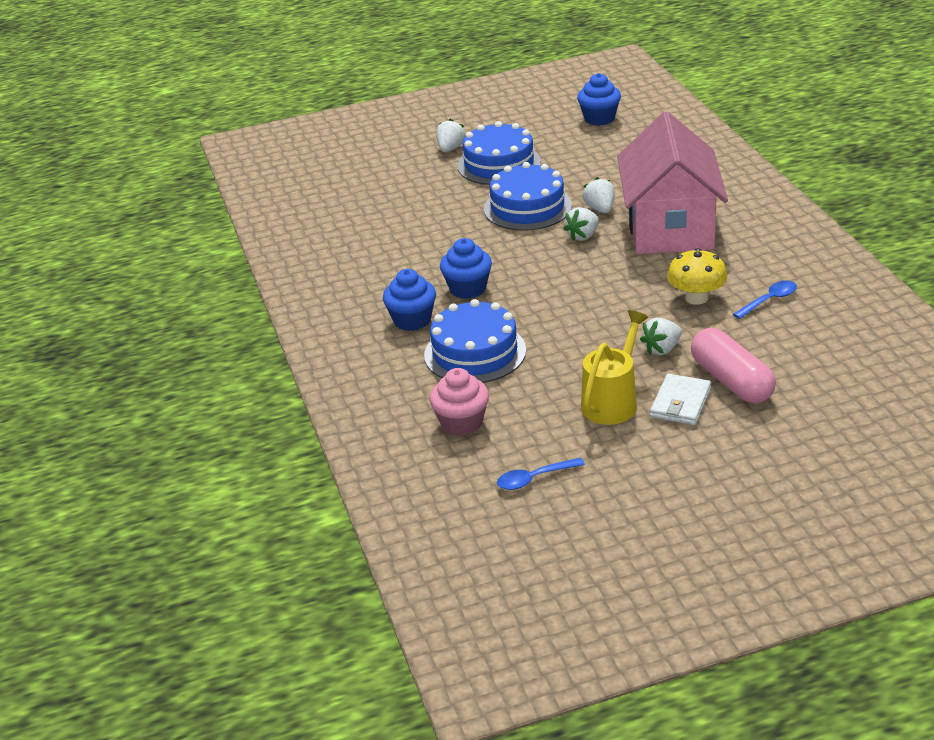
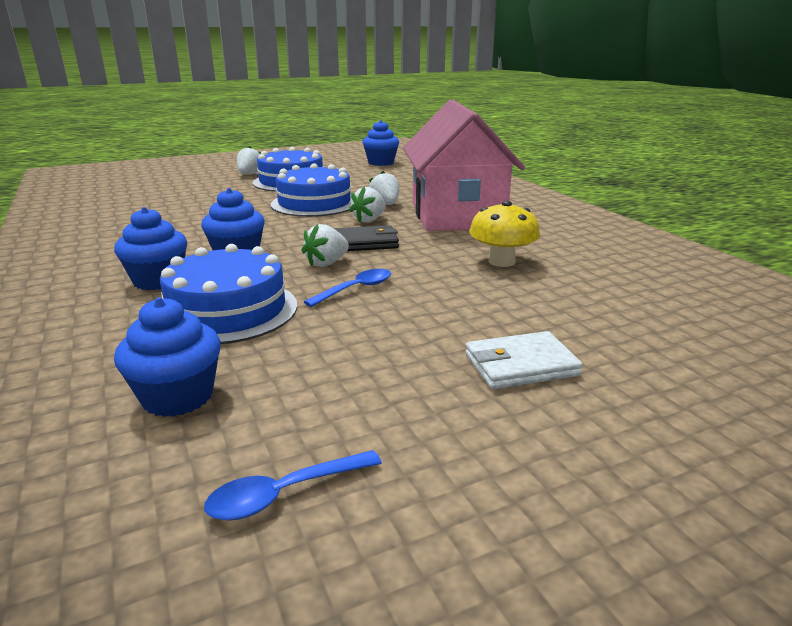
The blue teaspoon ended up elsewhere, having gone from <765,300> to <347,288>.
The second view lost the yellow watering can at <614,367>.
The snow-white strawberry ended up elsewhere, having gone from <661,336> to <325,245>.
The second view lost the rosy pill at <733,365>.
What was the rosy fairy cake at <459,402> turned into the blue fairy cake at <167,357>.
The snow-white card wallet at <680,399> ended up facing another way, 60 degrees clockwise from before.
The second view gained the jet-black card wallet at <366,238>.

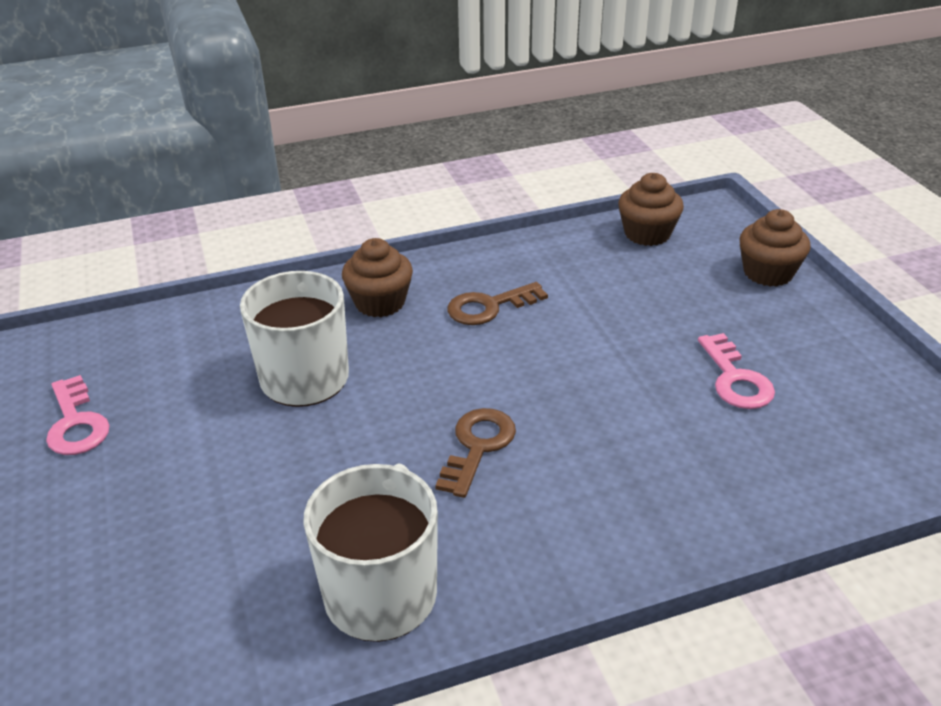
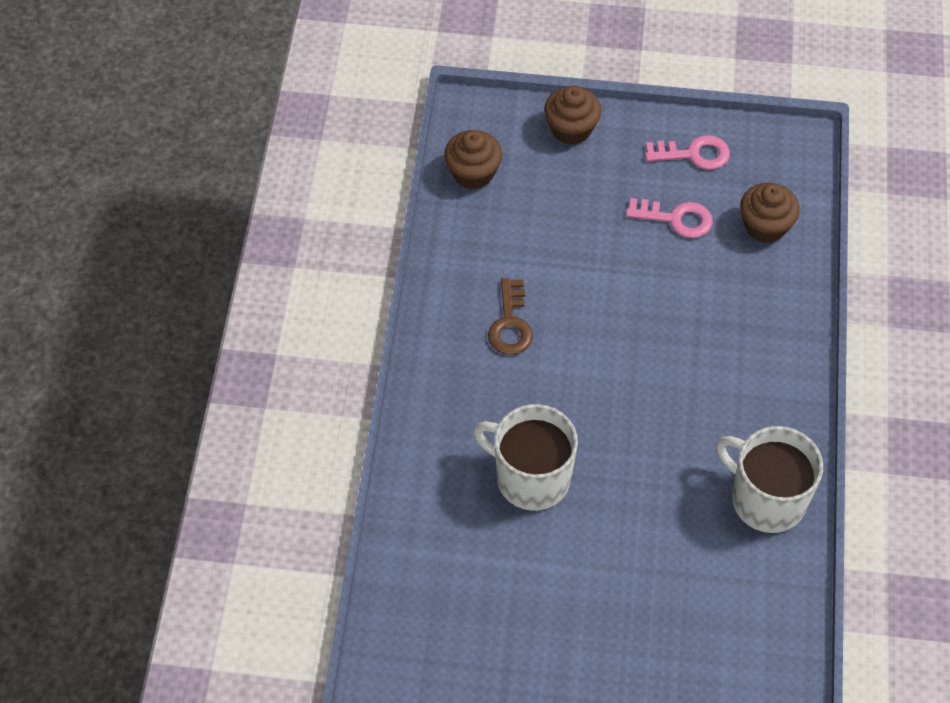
The brown fairy cake ended up elsewhere, having gone from <377,277> to <770,213>.
The rosy door key ended up elsewhere, having gone from <78,415> to <687,152>.
The second view lost the brown door key at <475,453>.

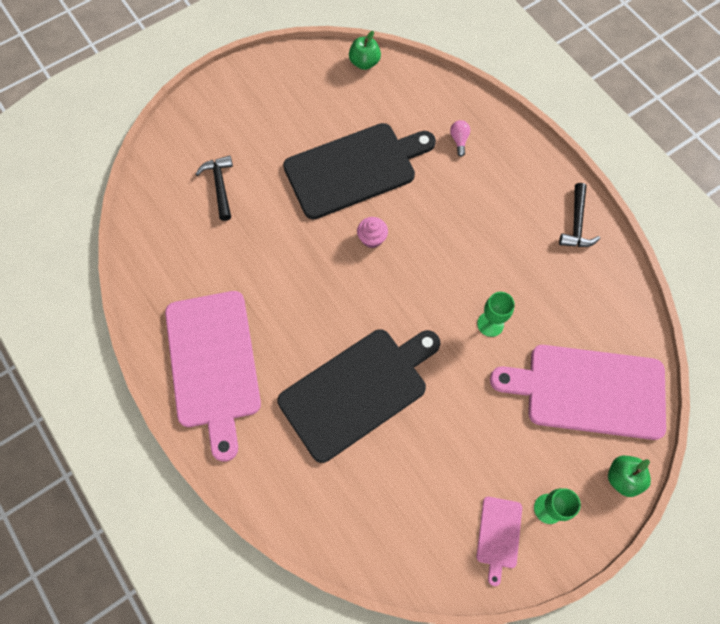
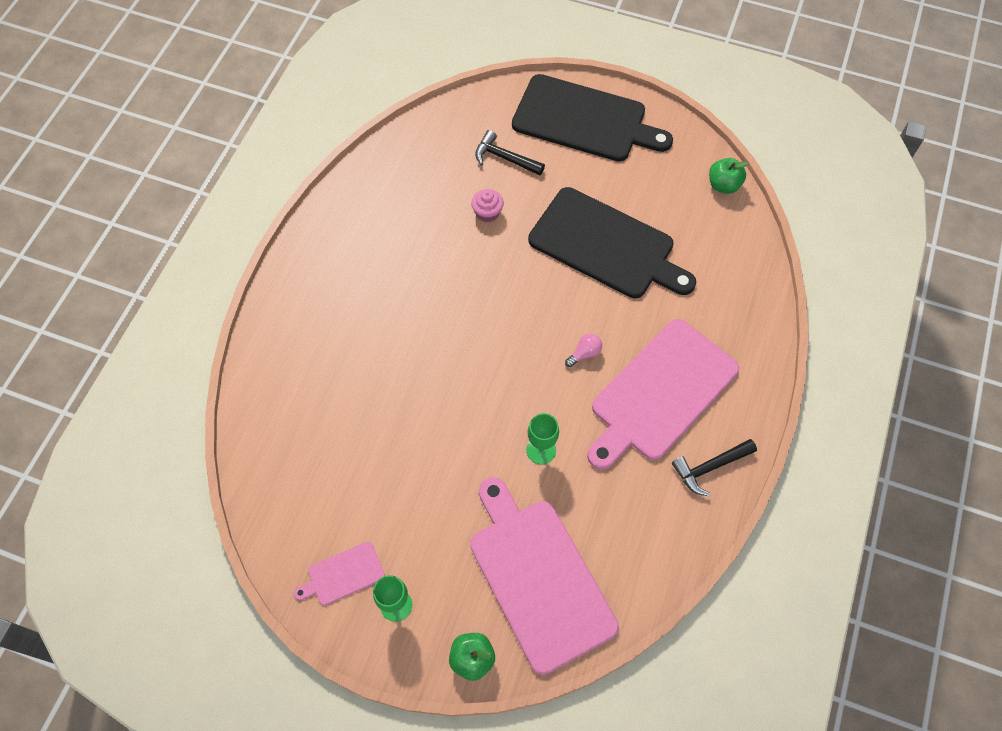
The rosy lightbulb ended up elsewhere, having gone from <460,138> to <583,350>.
The jet-black carpenter's hammer at <214,188> ended up facing another way, 105 degrees counterclockwise from before.
The rosy fairy cake ended up elsewhere, having gone from <372,232> to <487,205>.
The rosy cutting board ended up elsewhere, having gone from <213,376> to <663,394>.
The jet-black cutting board ended up elsewhere, having gone from <358,396> to <592,118>.

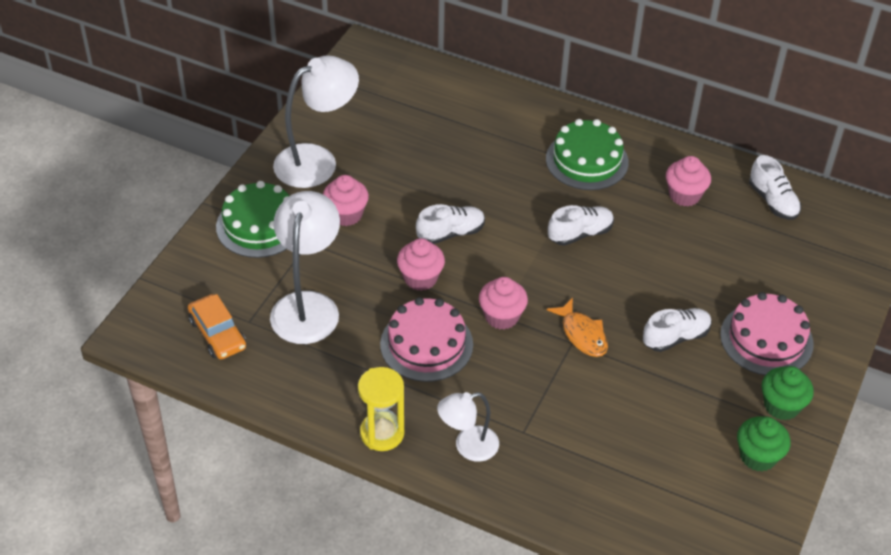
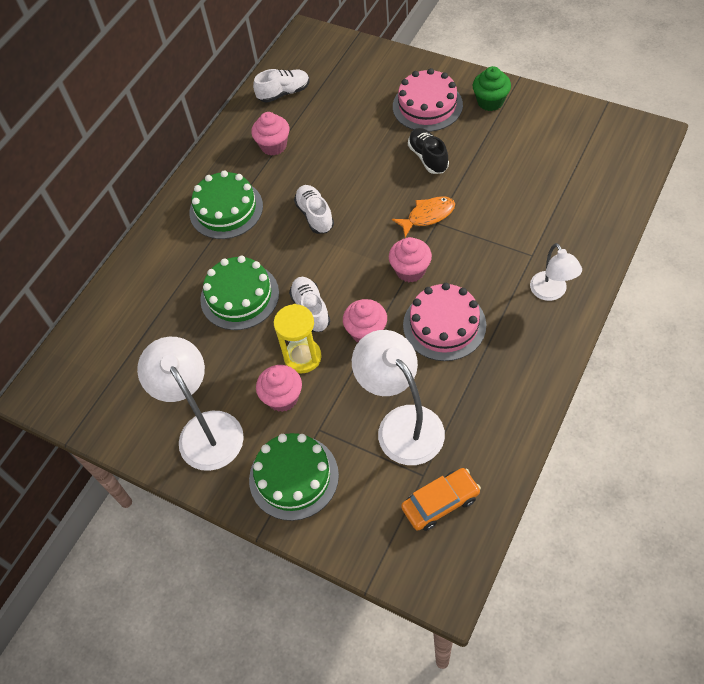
The snow-white lamp at <305,267> ended up facing another way, 45 degrees clockwise from before.
What was the snow-white shoe at <677,330> turned into the jet-black shoe at <428,151>.
The yellow hourglass ended up elsewhere, having gone from <381,409> to <298,339>.
The second view lost the emerald fairy cake at <764,444>.
The second view gained the emerald layer cake at <239,293>.

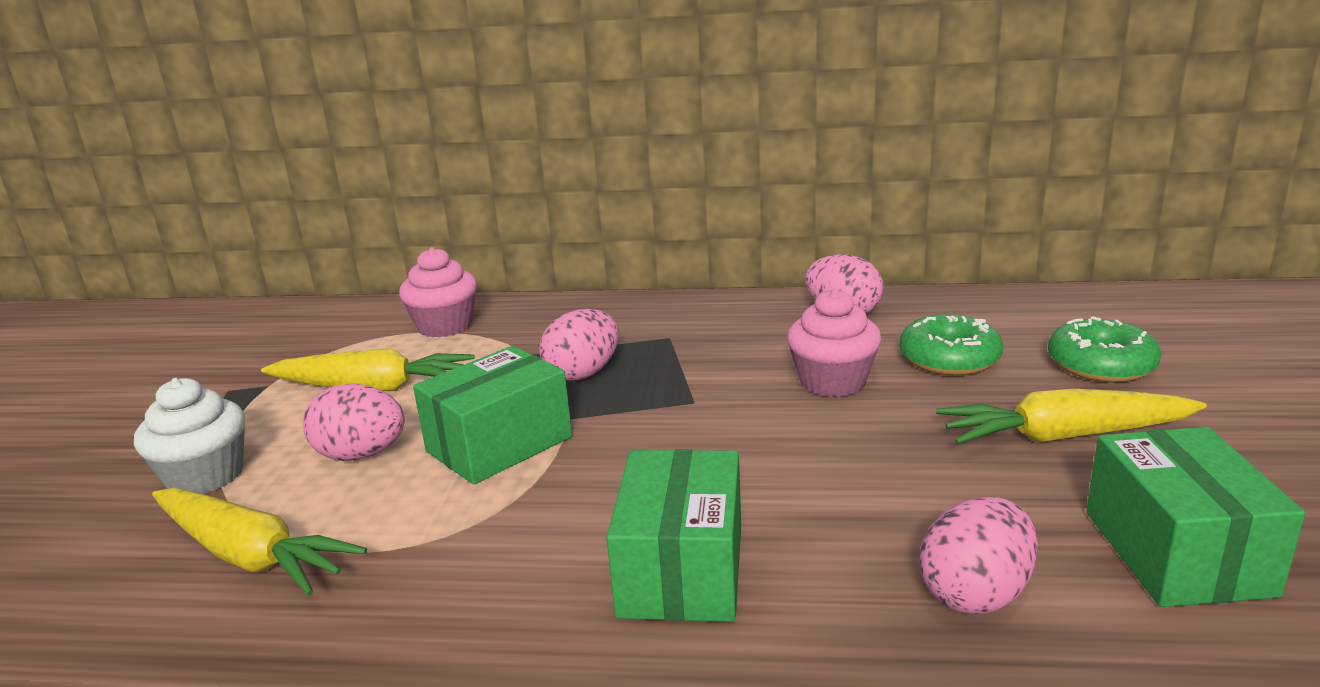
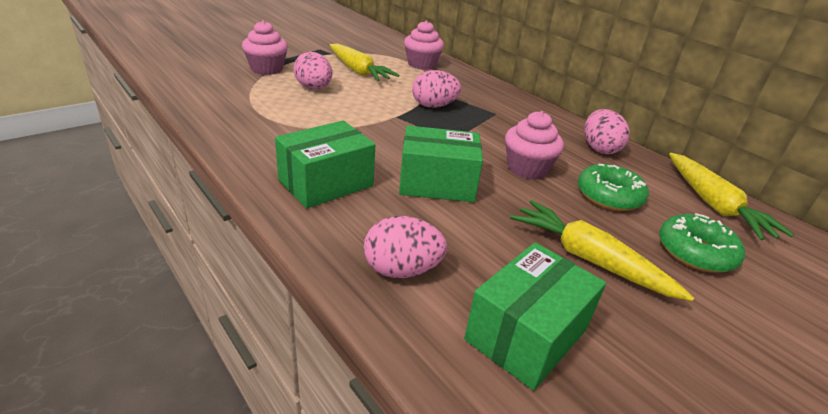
The emerald package ended up elsewhere, having gone from <492,415> to <441,164>.
What was the snow-white fairy cake at <189,436> turned into the rosy fairy cake at <265,47>.
The yellow root vegetable ended up elsewhere, having gone from <259,542> to <731,196>.

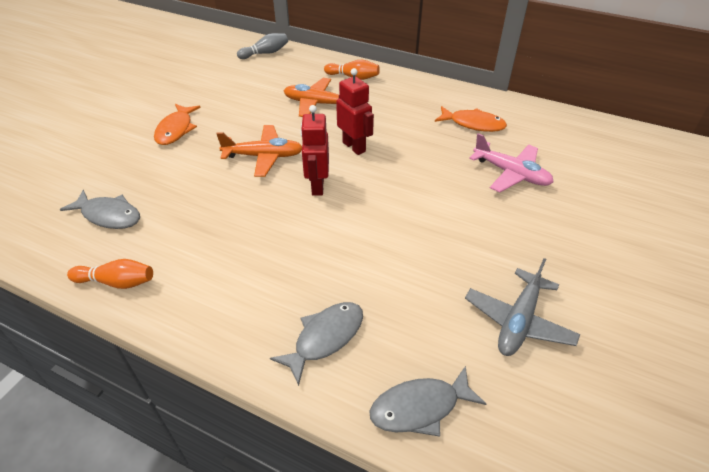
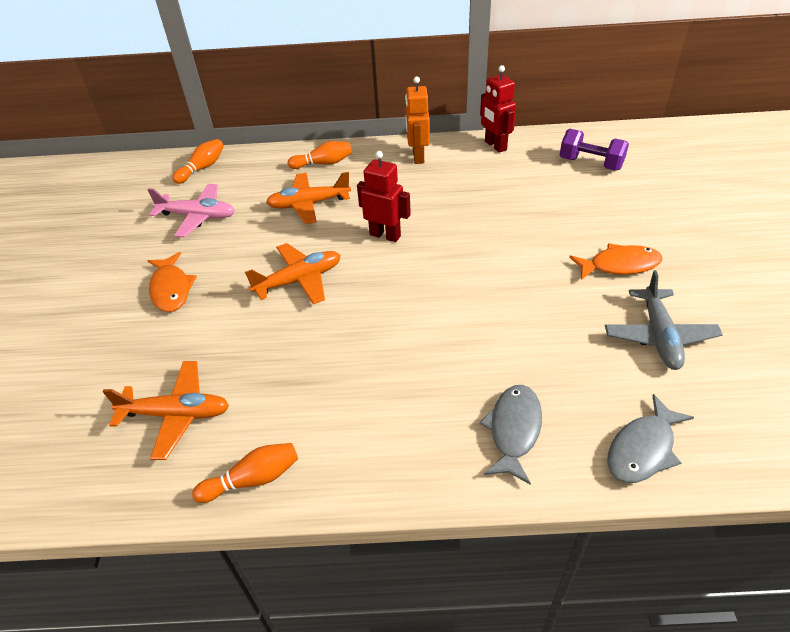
What was the ash-grey skittle at <262,46> turned into the orange skittle at <198,161>.
The red robot figure ended up elsewhere, having gone from <314,150> to <498,109>.
The orange fish ended up elsewhere, having gone from <471,119> to <616,261>.
The rosy plane ended up elsewhere, having gone from <511,163> to <190,210>.
Where the ash-grey fish stood at <100,209>, the orange plane came to stand at <165,410>.
The second view gained the orange robot figure at <417,120>.
The second view gained the purple free weight at <594,150>.

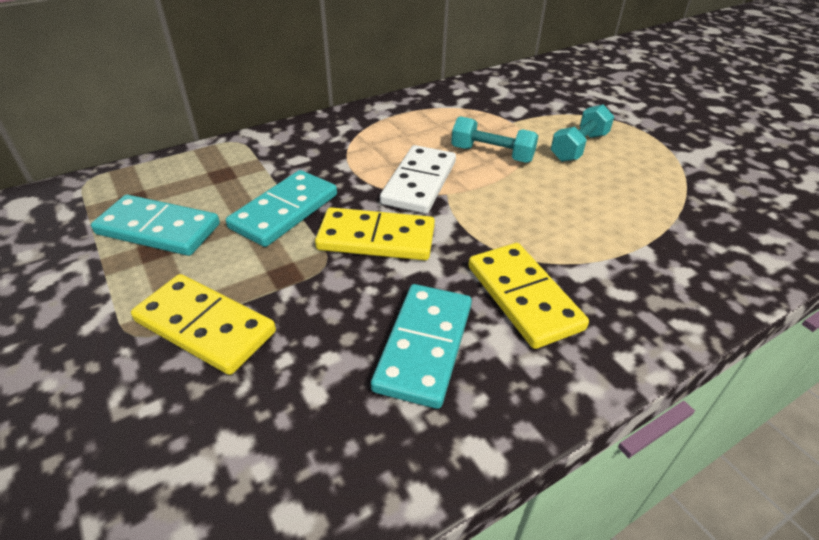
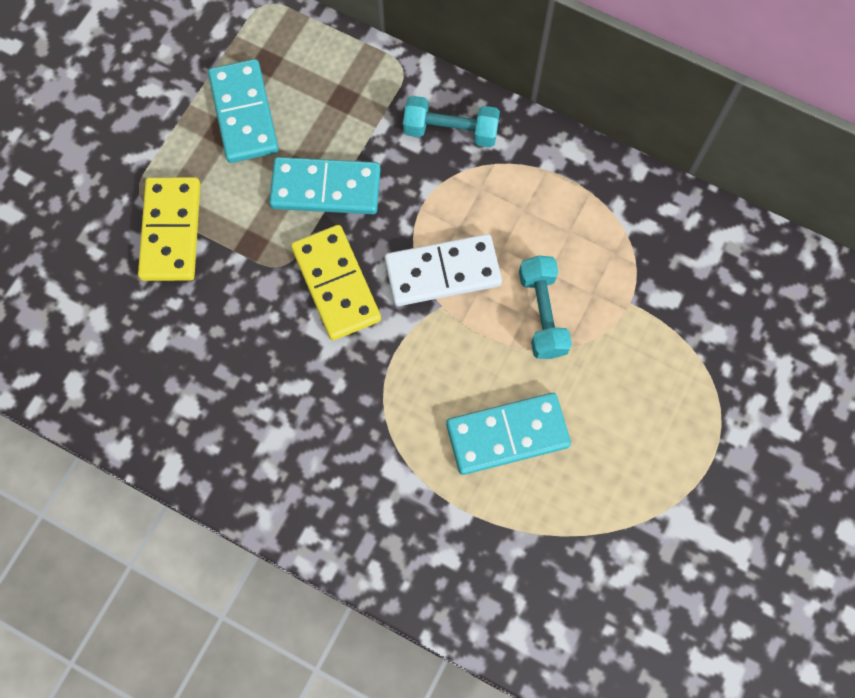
The aqua free weight ended up elsewhere, having gone from <583,133> to <451,122>.
The second view lost the yellow domino at <528,296>.
The aqua domino ended up elsewhere, having gone from <421,346> to <508,434>.

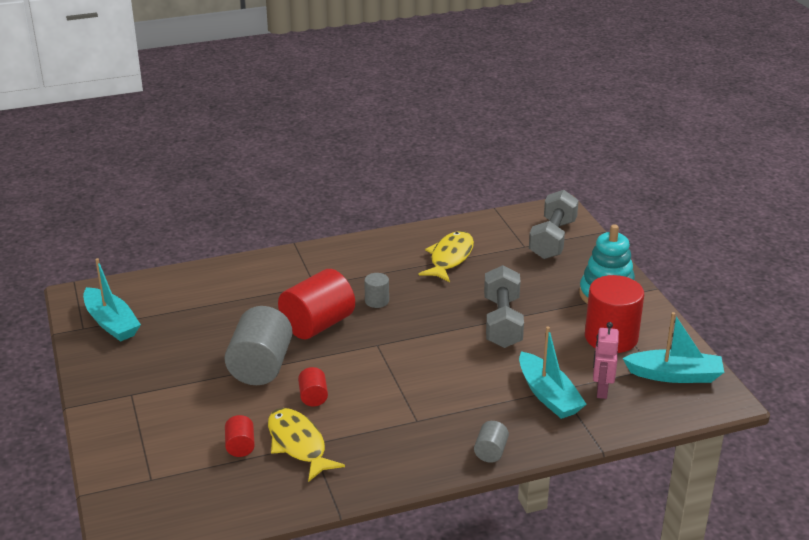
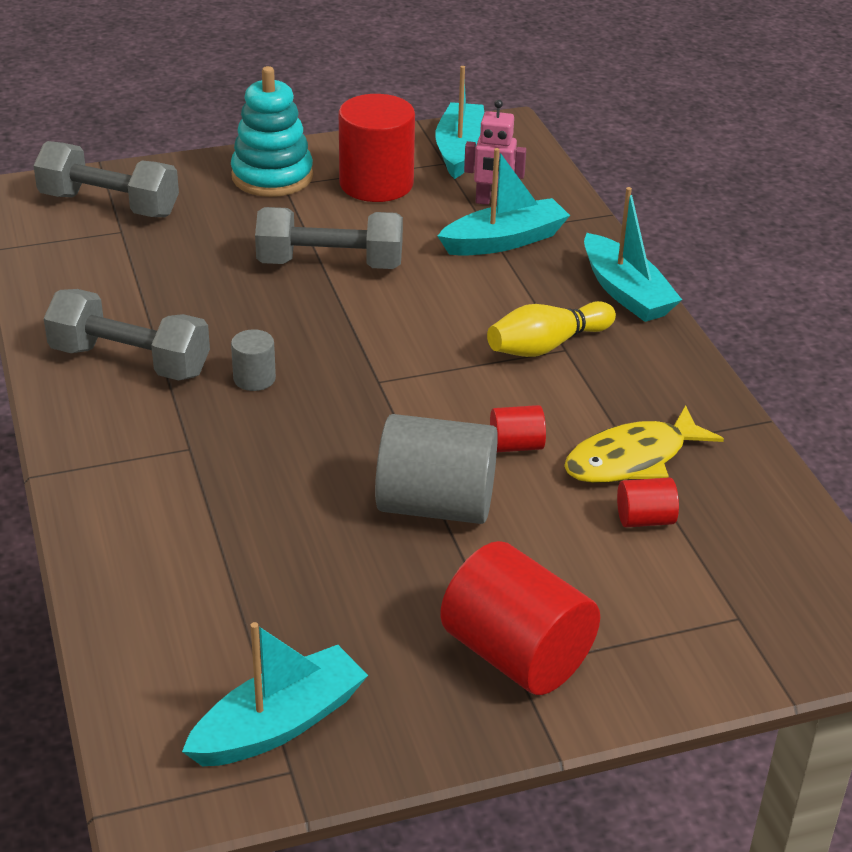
The second view lost the yellow fish at <446,256>.
The red cylinder shape ended up elsewhere, having gone from <316,304> to <520,618>.
Where the ash-grey cylinder shape stood at <491,442>, the aqua boat came to stand at <633,254>.
The second view gained the ash-grey free weight at <127,334>.
The second view gained the yellow skittle at <551,329>.

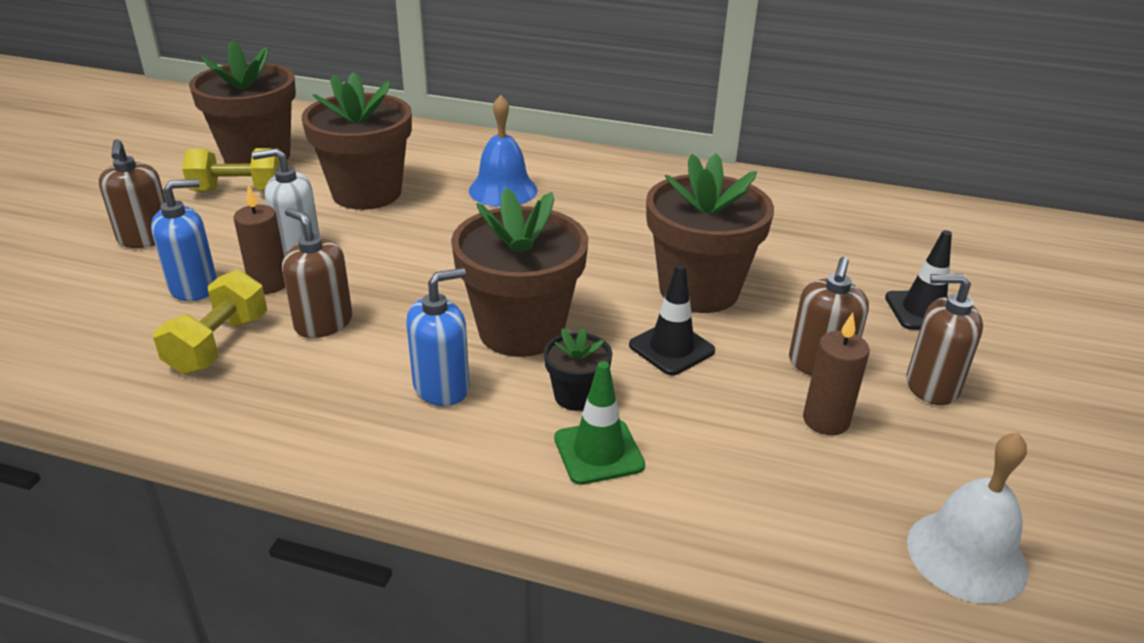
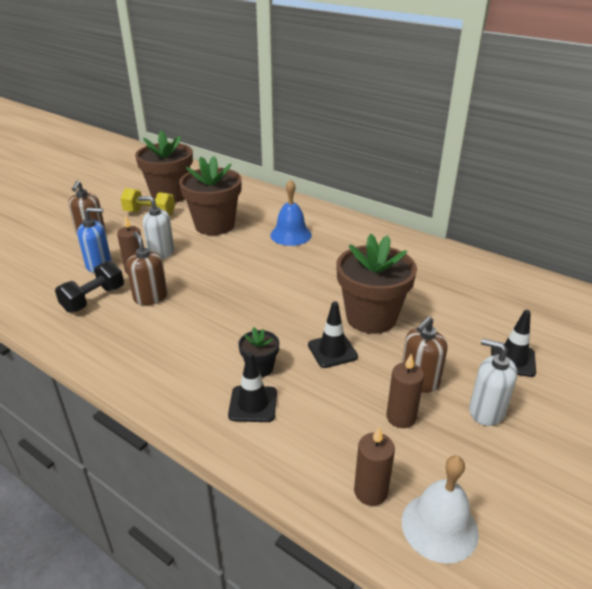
The second view lost the brown flower pot at <519,272>.
The second view lost the blue soap pump at <438,337>.
What was the yellow free weight at <210,322> turned into the jet-black free weight at <89,287>.
What was the brown soap pump at <945,339> turned into the snow-white soap pump at <493,382>.
What was the emerald traffic cone at <599,423> turned into the jet-black traffic cone at <252,387>.
The second view gained the brown wax candle at <374,466>.

